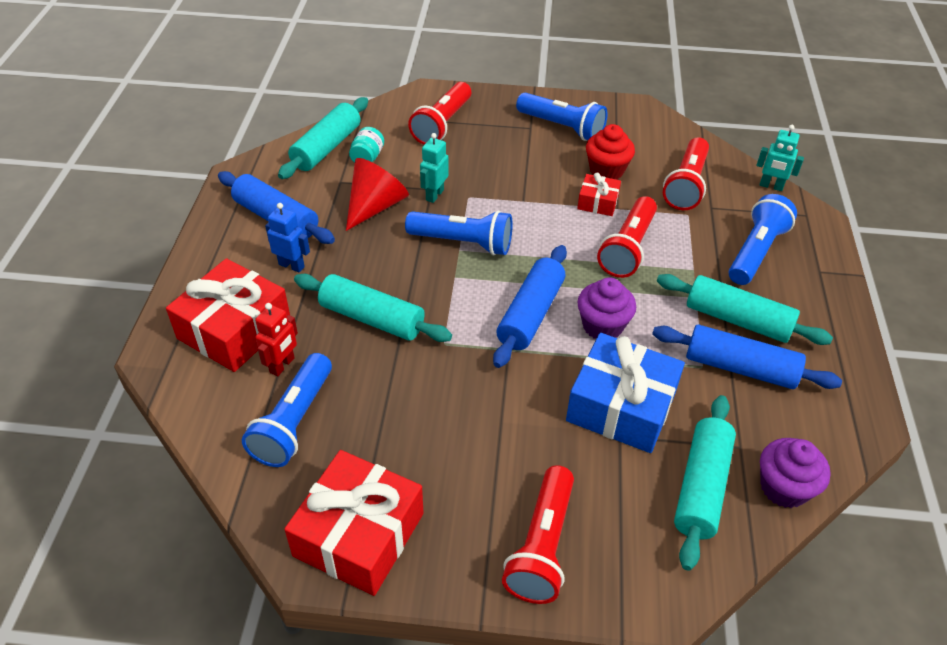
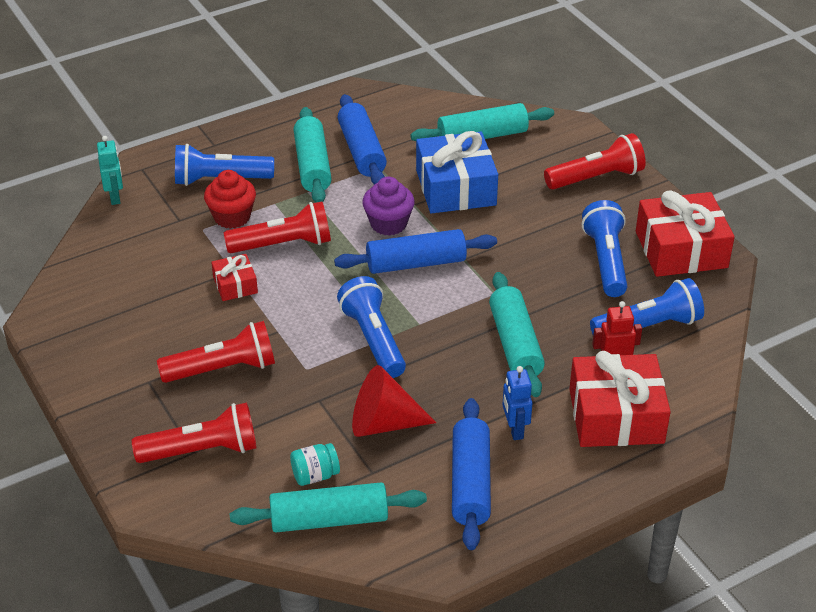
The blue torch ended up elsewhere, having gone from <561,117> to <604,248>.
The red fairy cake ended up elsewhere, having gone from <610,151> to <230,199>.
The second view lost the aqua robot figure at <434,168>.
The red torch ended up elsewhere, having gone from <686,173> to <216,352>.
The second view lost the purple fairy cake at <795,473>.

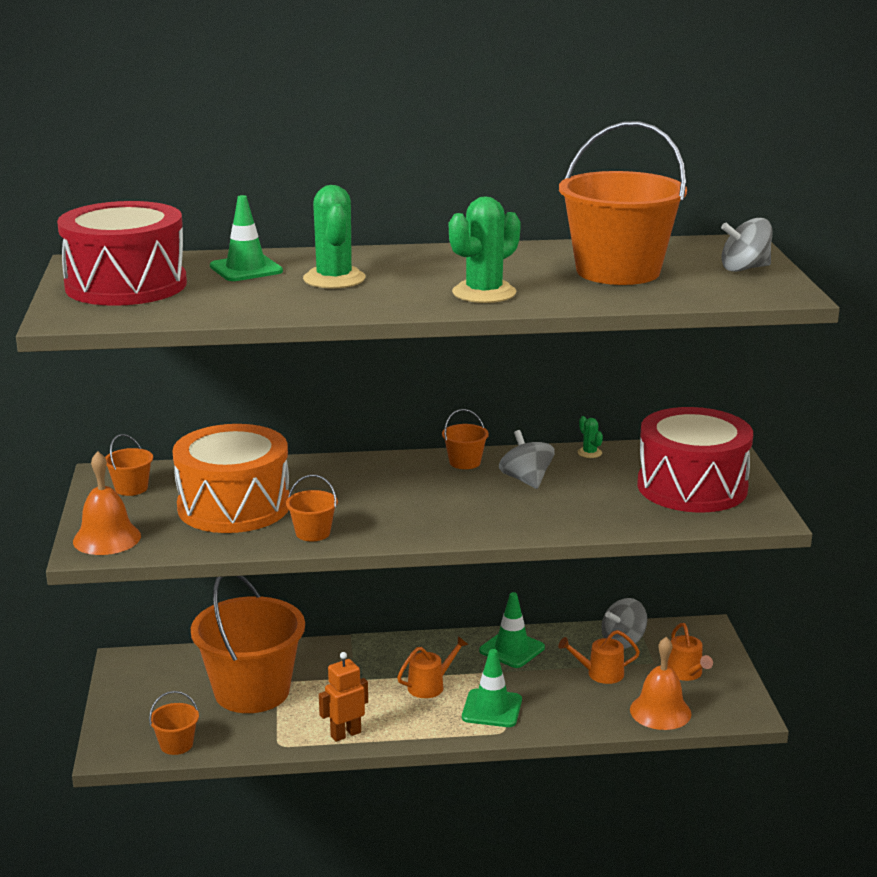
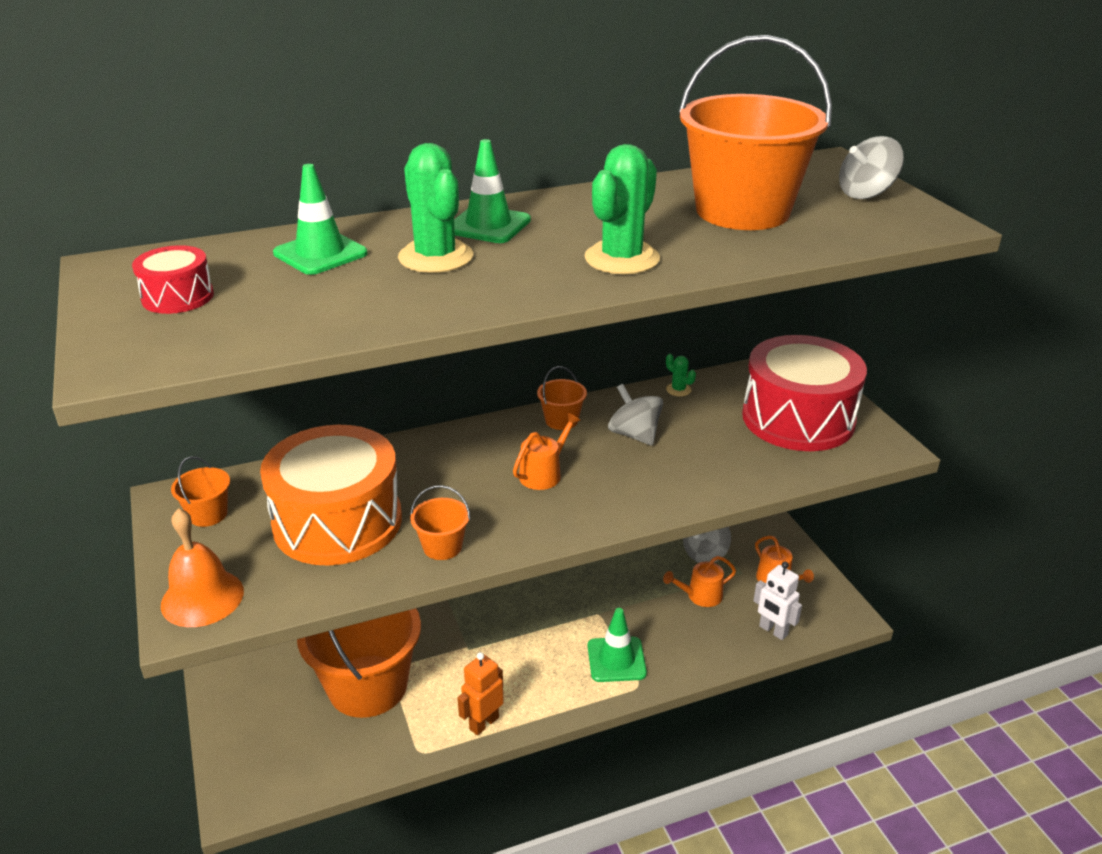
The size of the red toy drum at <122,253> changed by a factor of 0.45.
The emerald traffic cone ended up elsewhere, having gone from <512,630> to <492,191>.
The orange watering can ended up elsewhere, having gone from <432,667> to <547,451>.
Where the orange hand bell stood at <660,683>, the snow-white robot figure came to stand at <777,601>.
The second view lost the orange bucket at <174,723>.

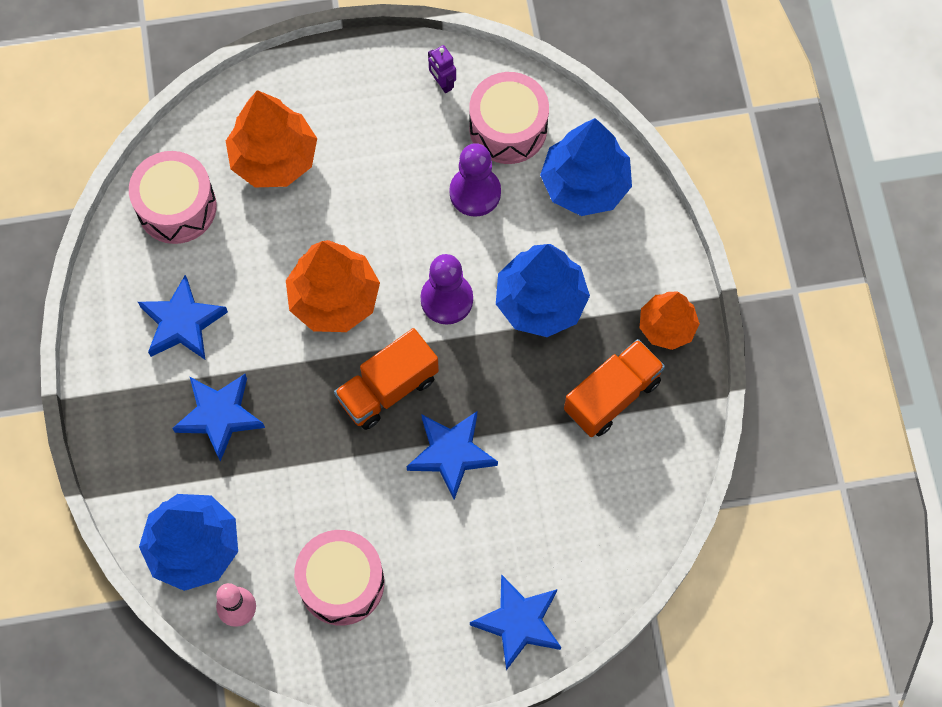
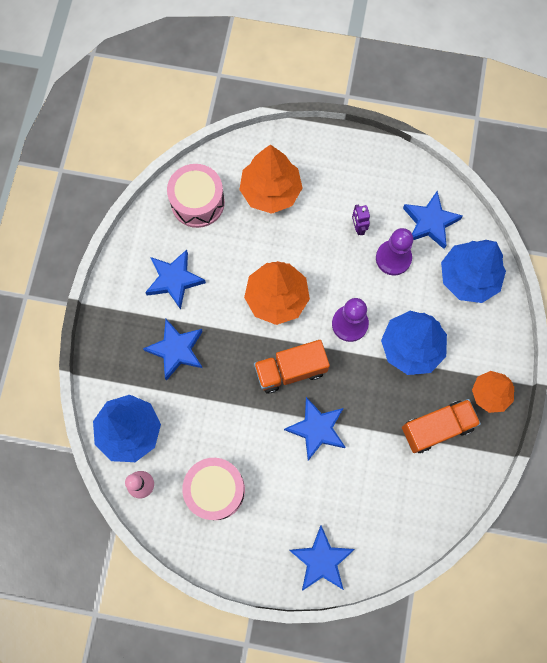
The purple robot figure ended up elsewhere, having gone from <442,69> to <361,219>.
Where the rosy toy drum stood at <509,118>, the blue star came to stand at <433,220>.

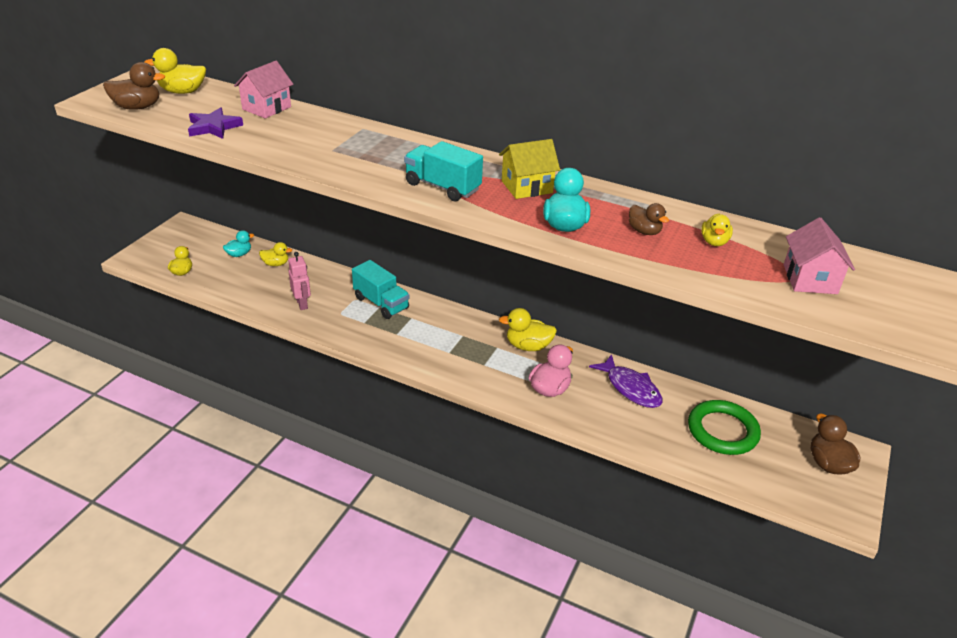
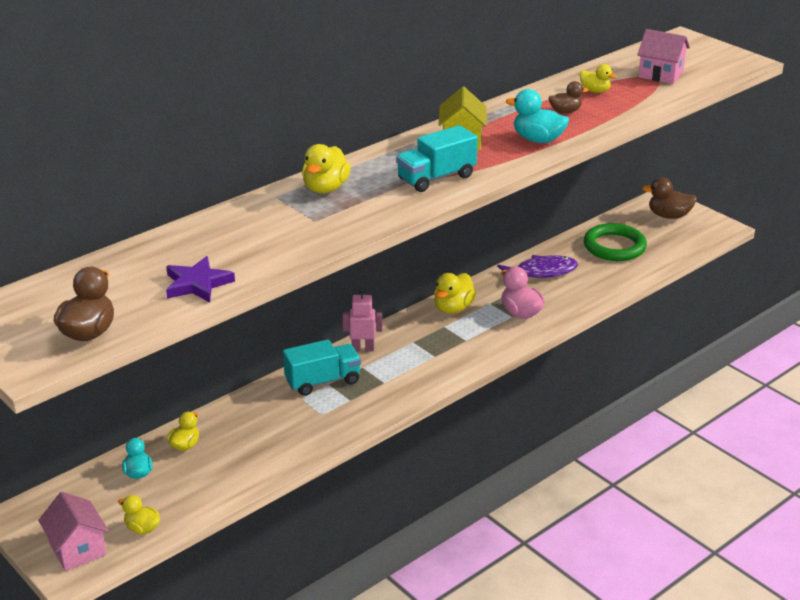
The yellow rubber duck ended up elsewhere, having gone from <175,71> to <326,168>.
The rosy house ended up elsewhere, having gone from <263,90> to <73,531>.
The rosy robot figure ended up elsewhere, having gone from <299,281> to <362,319>.

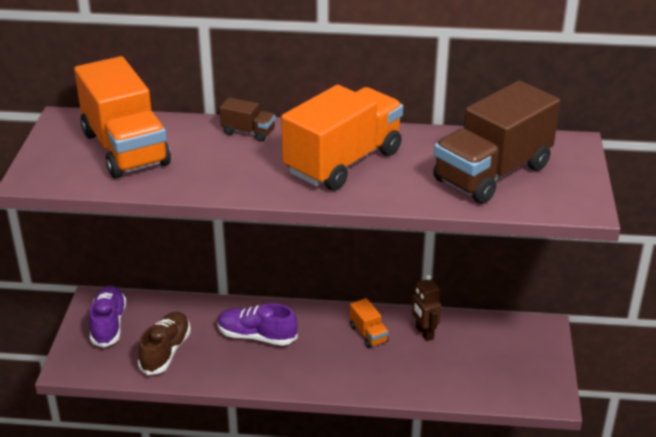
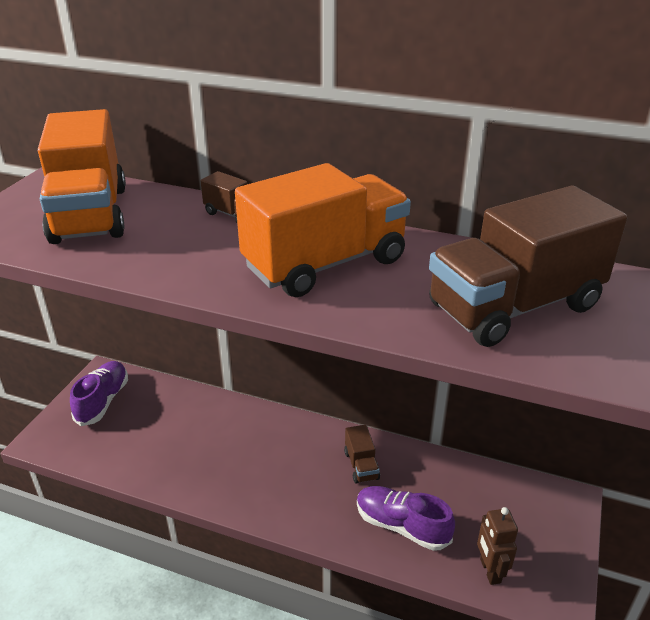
The brown robot figure ended up elsewhere, having gone from <426,308> to <497,546>.
What was the orange toy truck at <369,323> turned into the brown toy truck at <362,454>.
The purple shoe ended up elsewhere, having gone from <257,324> to <406,518>.
The second view lost the brown shoe at <164,343>.

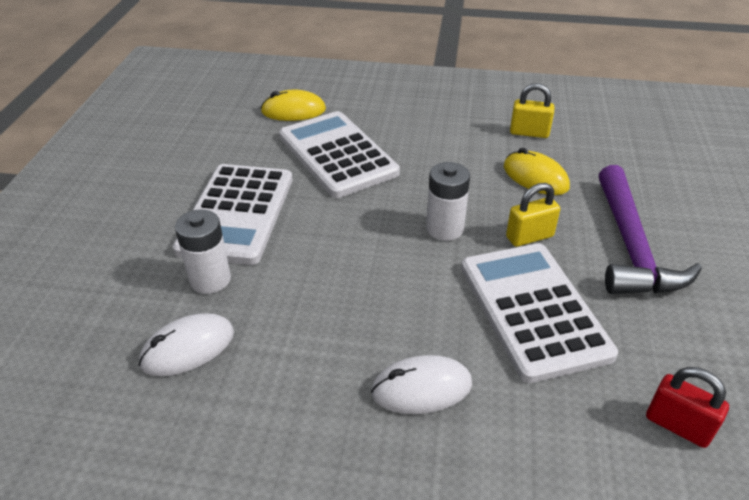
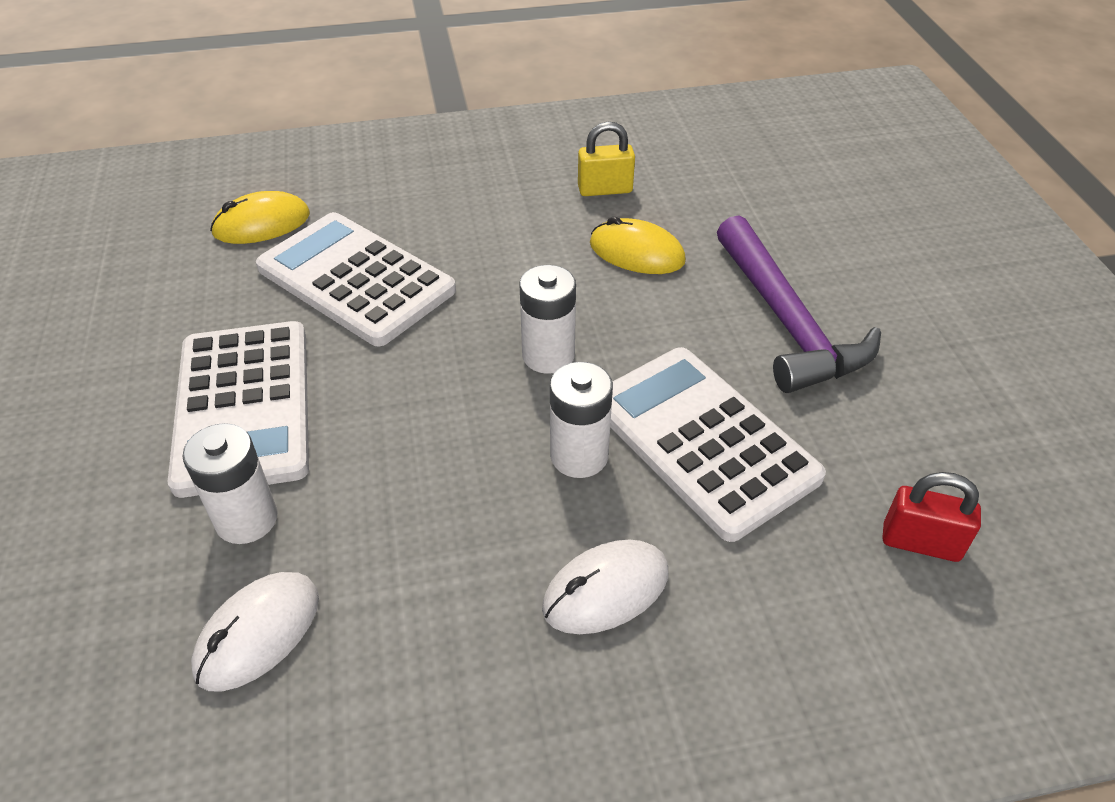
The second view lost the yellow padlock at <533,215>.
The second view gained the snow-white battery at <581,420>.

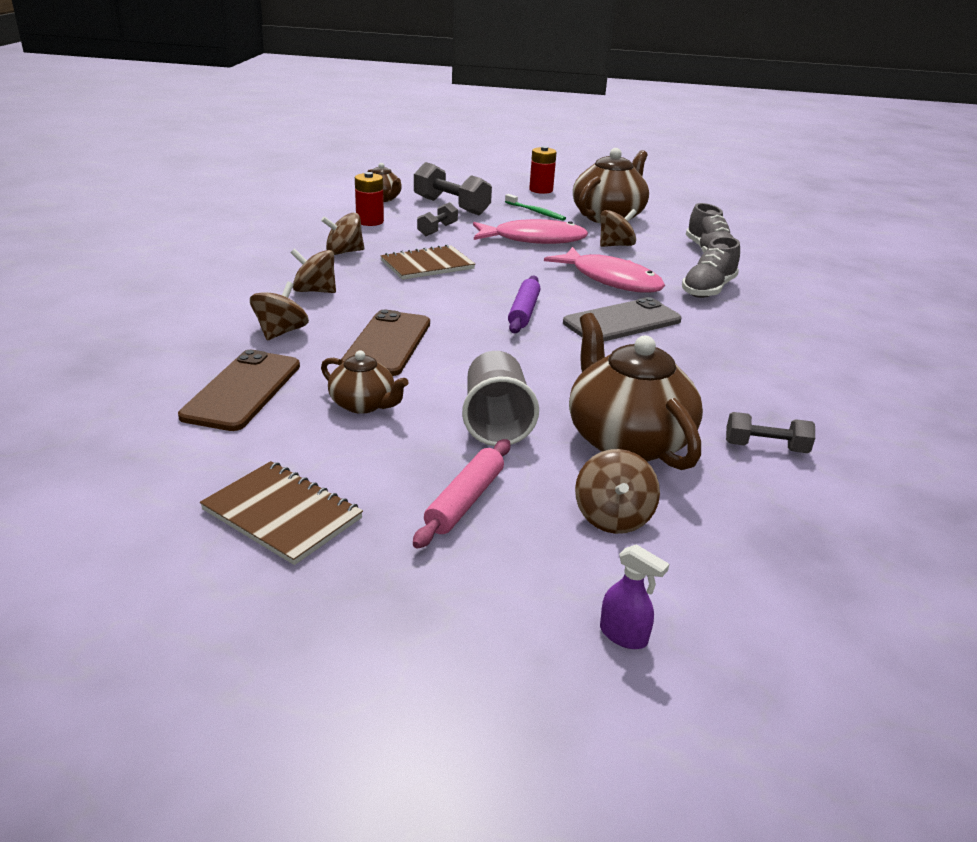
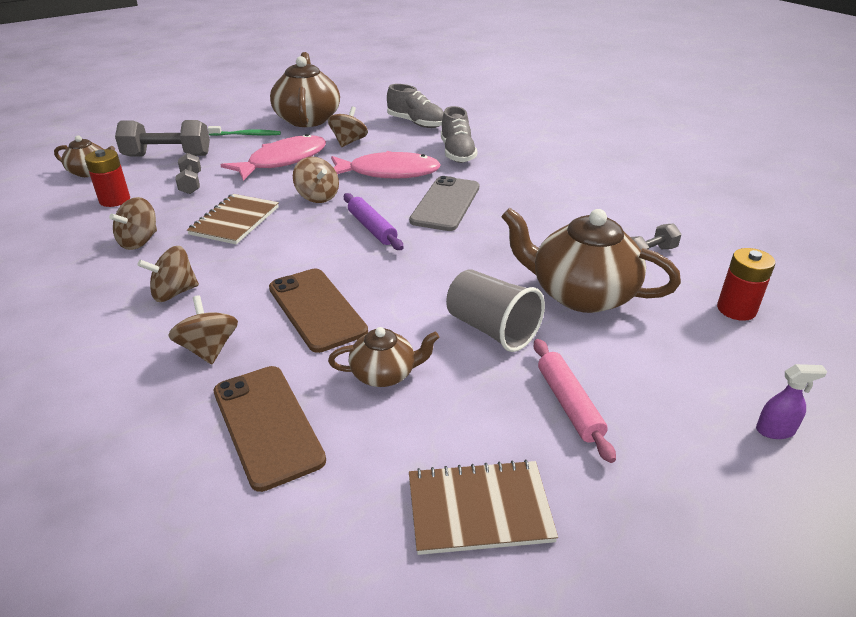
The red battery ended up elsewhere, having gone from <543,170> to <746,284>.
The brown whirligig ended up elsewhere, having gone from <617,491> to <316,180>.

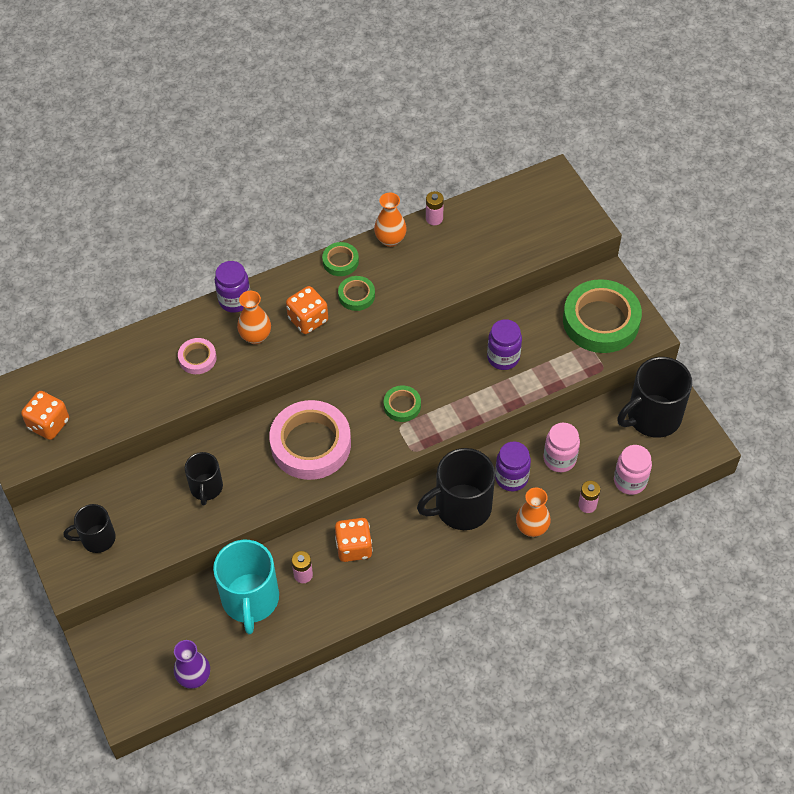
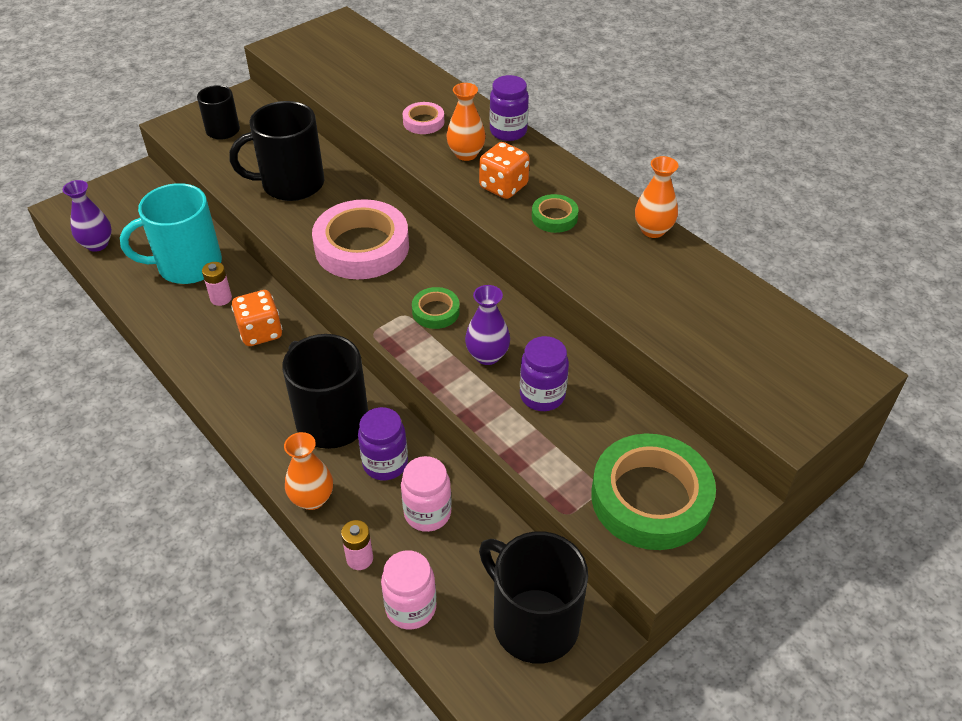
The second view lost the rosy battery at <435,208>.
The second view lost the emerald sticky tape at <340,259>.
The second view lost the orange game die at <45,415>.
The size of the jet-black tea mug at <204,479> changed by a factor of 1.72.
The second view gained the purple vase at <487,325>.

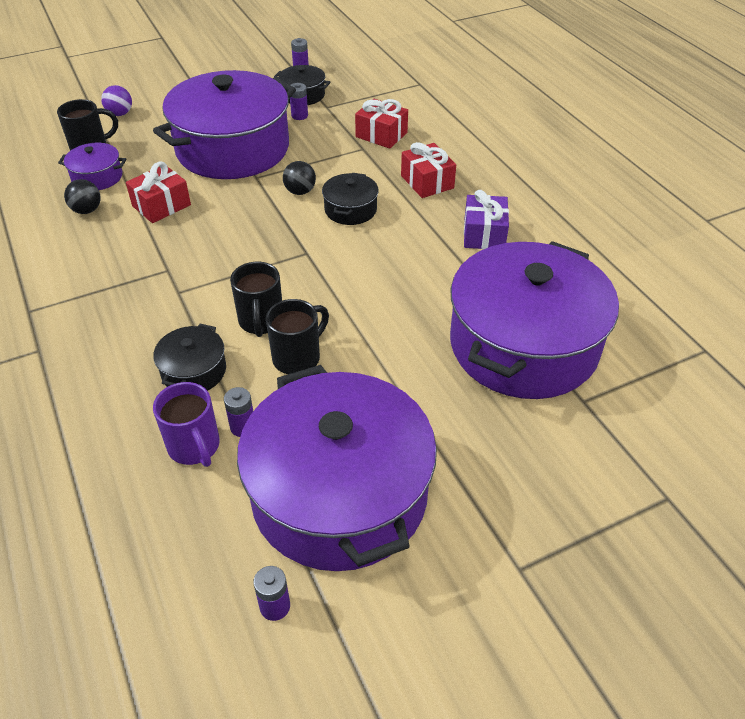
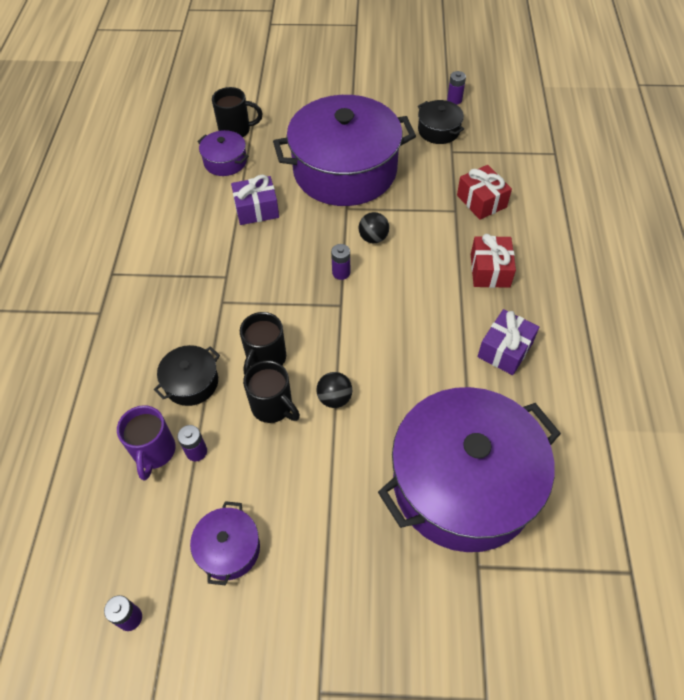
The purple battery ended up elsewhere, having gone from <299,101> to <340,262>.
The second view lost the purple sphere at <116,100>.
What was the red wrapped gift at <158,192> turned into the purple wrapped gift at <255,200>.
The second view lost the jet-black cooking pot at <350,199>.
The jet-black sphere ended up elsewhere, having gone from <82,196> to <334,390>.
The jet-black tea mug at <297,336> ended up facing another way, 60 degrees clockwise from before.
The size of the purple cooking pot at <337,468> changed by a factor of 0.42.

